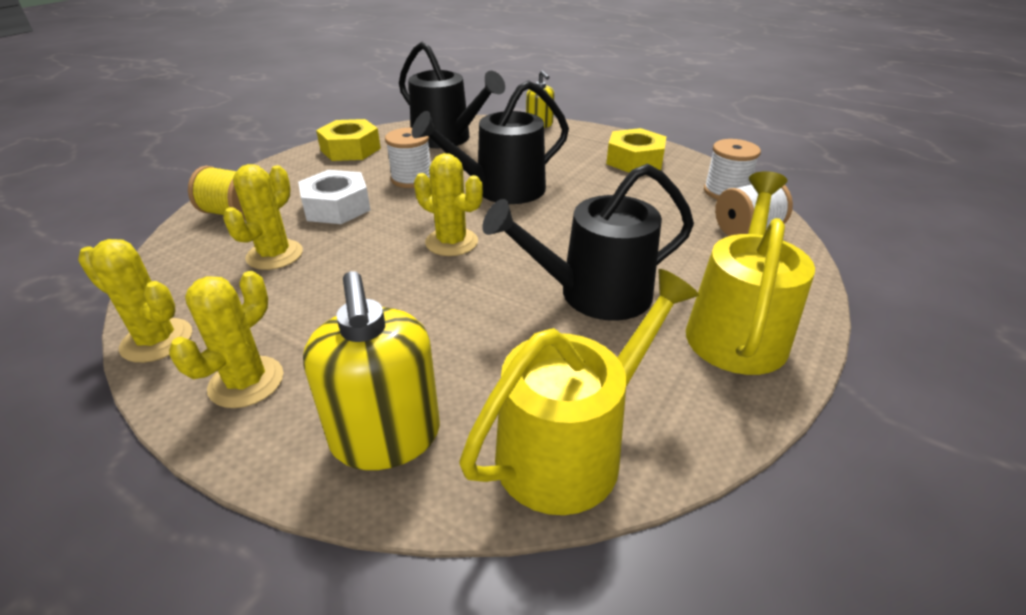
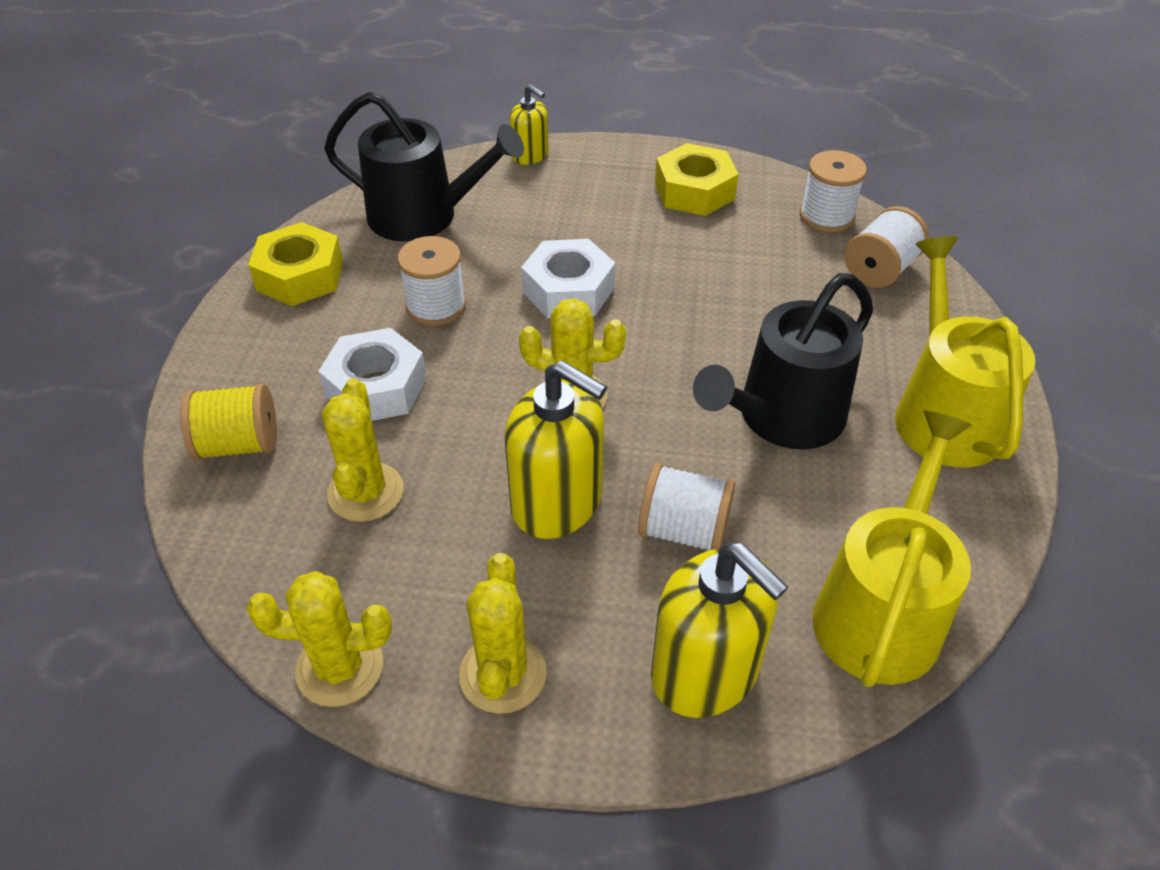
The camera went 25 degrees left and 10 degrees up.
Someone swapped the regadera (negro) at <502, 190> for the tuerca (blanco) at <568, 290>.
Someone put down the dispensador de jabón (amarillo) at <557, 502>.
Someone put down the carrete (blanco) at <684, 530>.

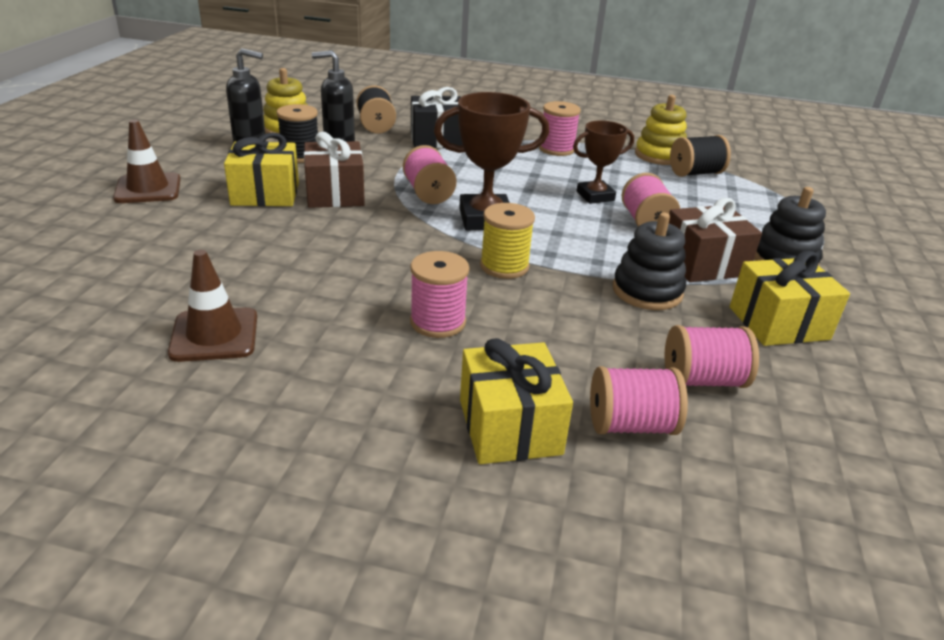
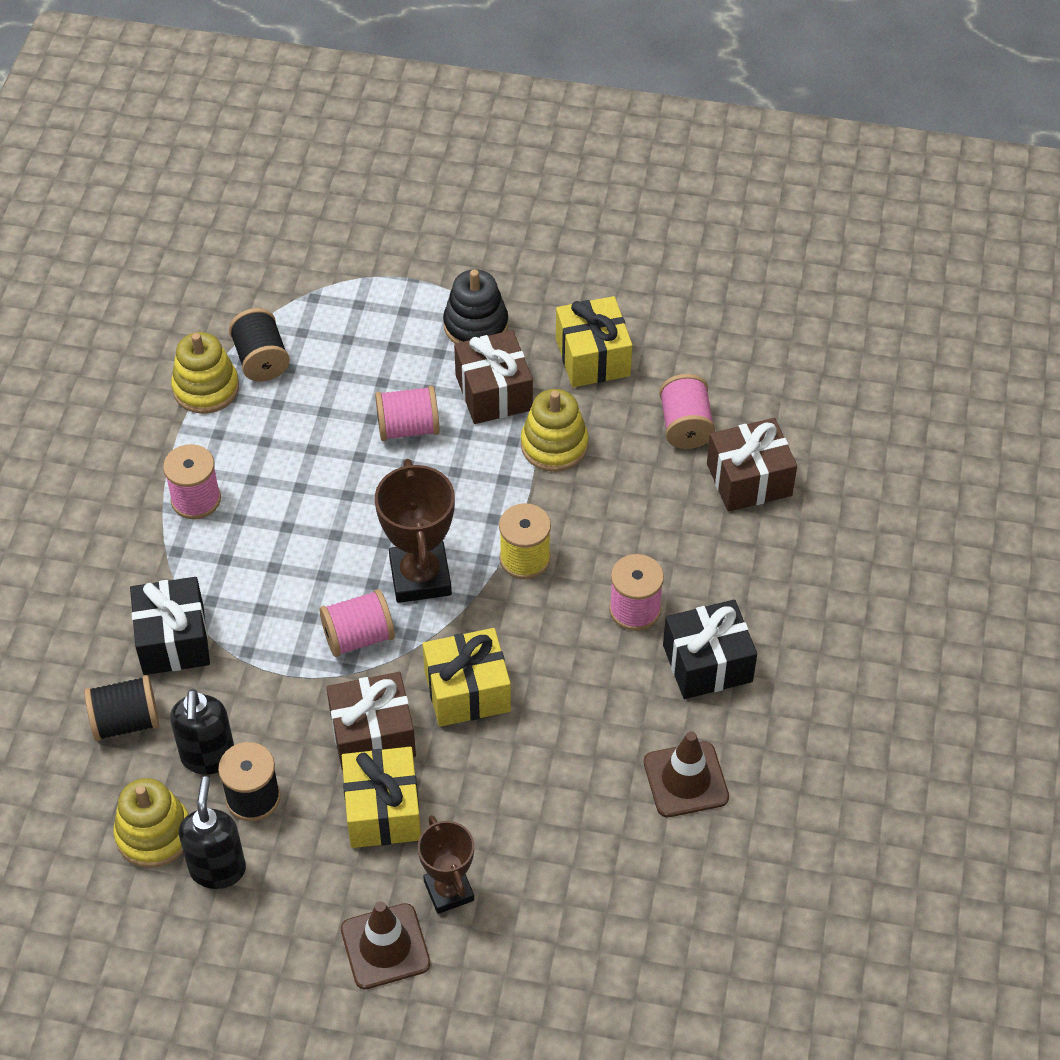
The camera went 90 degrees left and 20 degrees up.
Someone carried the trofeo (marrón) from <595, 196> to <448, 891>.
Someone repainted the juguete apilable (negro) at <647, 291>, which became the juguete apilable (amarillo) at <554, 445>.
Someone carried the regalo (amarillo) from <510, 427> to <467, 691>.
Someone swapped the carrete (rosa) at <630, 425> for the regalo (marrón) at <749, 480>.
Someone put down the regalo (negro) at <707, 663>.

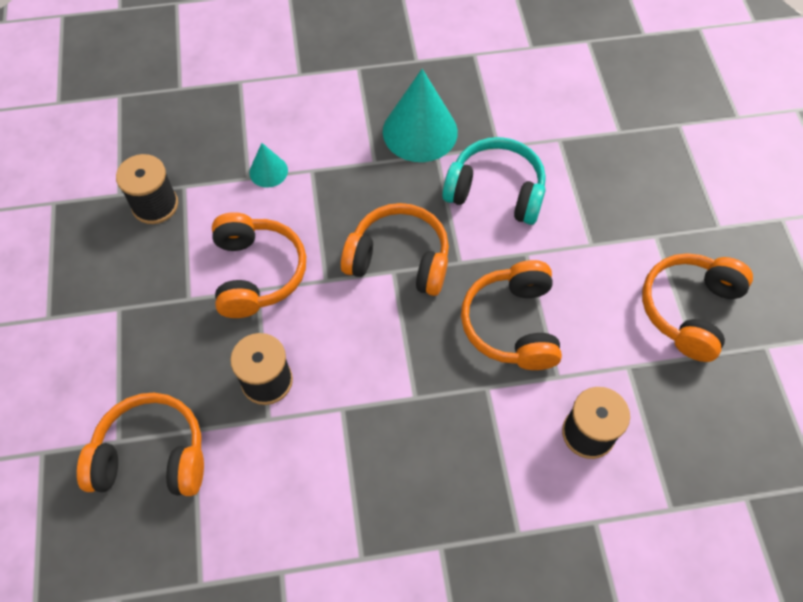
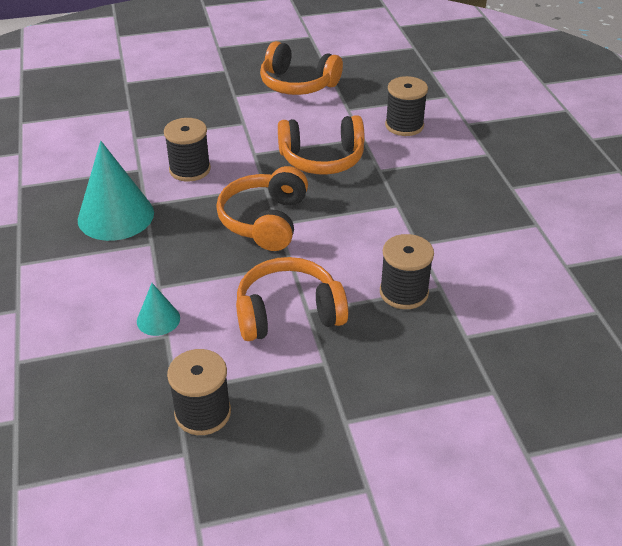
The camera went 95 degrees left and 20 degrees down.
Someone swapped the auriculares (turquesa) at <496, 191> for the carrete (negro) at <190, 169>.
Someone took away the auriculares (naranja) at <152, 456>.

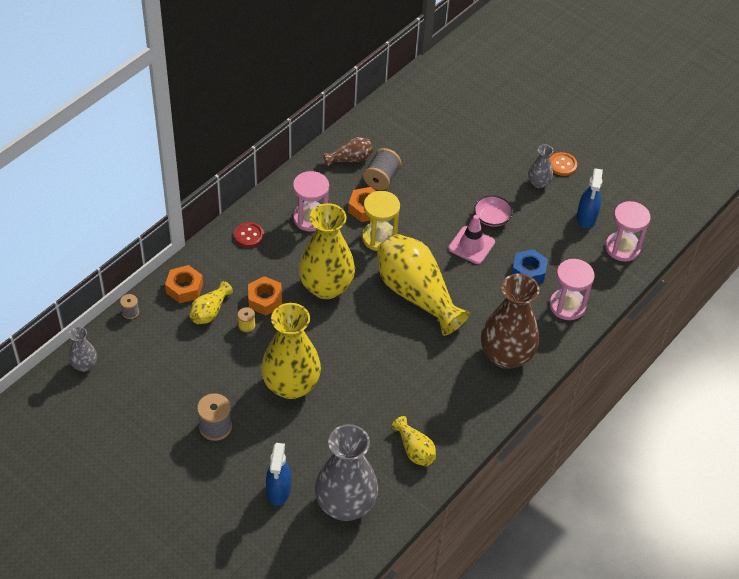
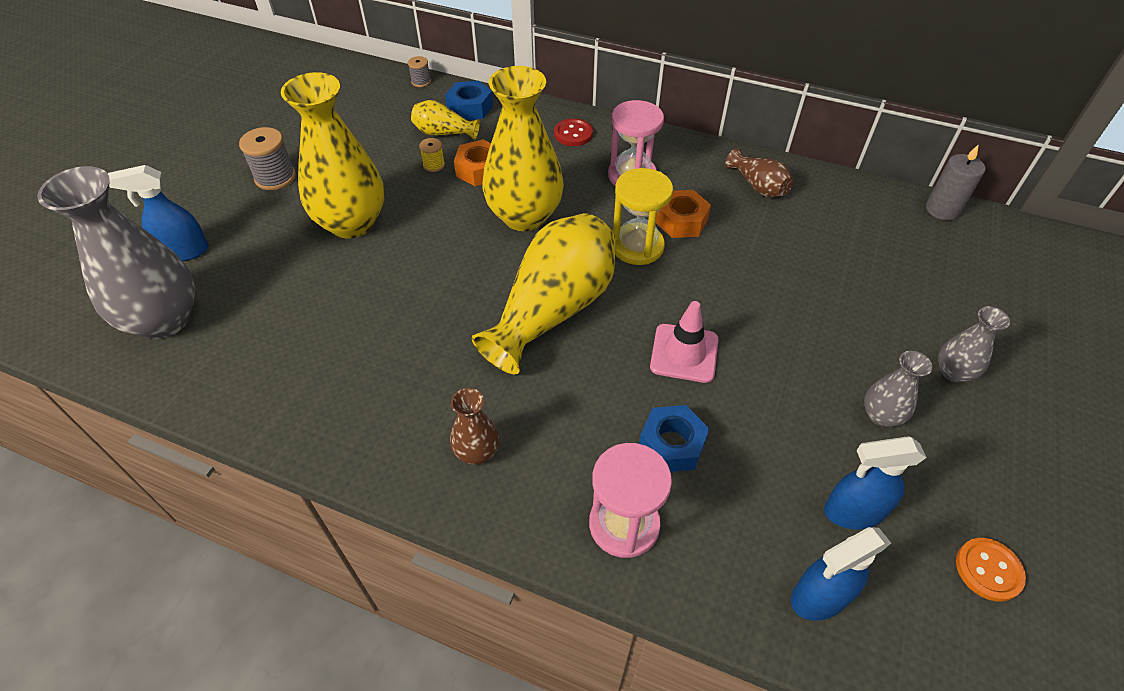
The camera went 75 degrees right and 0 degrees up.
Someone took away the carrete (gris) at <381, 178>.
Someone carried the botón (naranja) from <562, 165> to <988, 570>.
Someone took away the cuenco (rosa) at <492, 217>.
Someone swapped the reloj de arena (rosa) at <622, 248> for the pulverizador (azul) at <819, 597>.
Someone repainted the tuerca (naranja) at <184, 288>, which became the tuerca (azul) at <470, 108>.
Someone scaled the florero (marrón) at <506, 355> by 0.48.
Someone carried the florero (gris) from <84, 365> to <953, 372>.
Someone took away the florero (amarillo) at <414, 450>.
Someone put down the vela (gris) at <942, 209>.

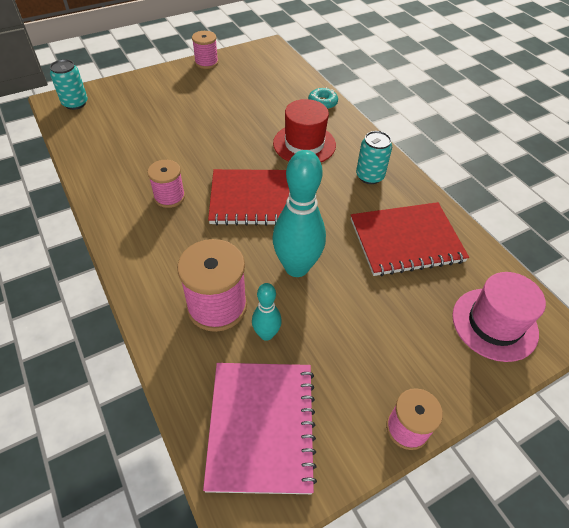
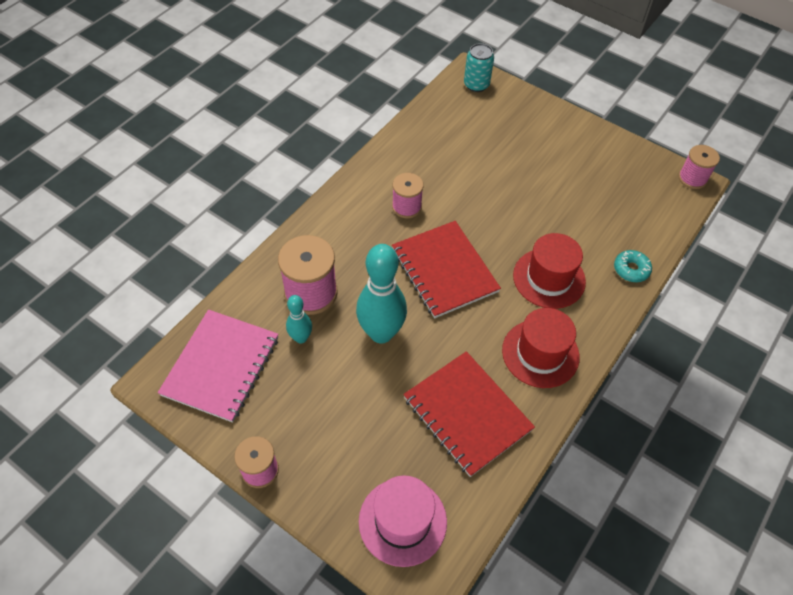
The camera went 65 degrees right and 5 degrees up.
Someone carried the carrete (rosa) from <206, 62> to <692, 178>.
Someone swapped the lata (turquesa) at <369, 176> for the sombrero (rojo) at <540, 353>.
Someone rotated the cuaderno (rosa) at <261, 426> by 45 degrees counterclockwise.

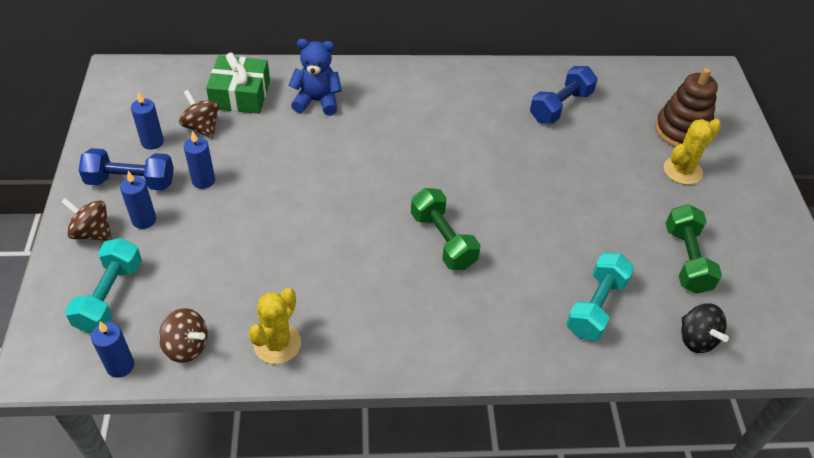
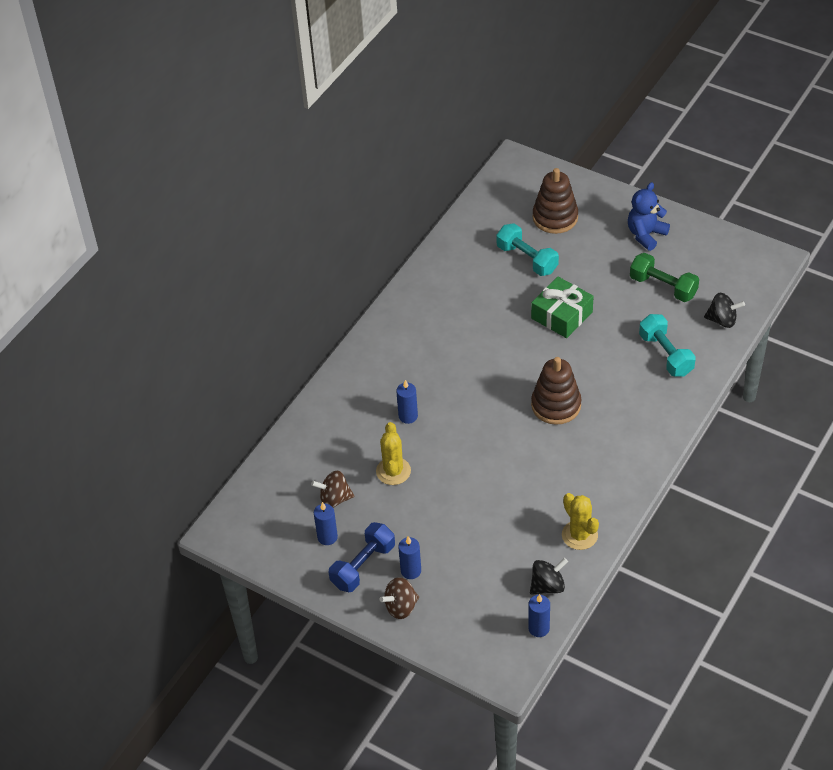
The camera went 50 degrees left and 0 degrees up.
Someone carried the osito (azul) from <317, 101> to <646, 235>.
Someone carried the regalo (verde) from <240, 95> to <562, 315>.
Someone took away the mancuerna (azul) at <560, 106>.
Someone carried the cactus (amarillo) from <682, 171> to <393, 471>.
Someone carried the vela (azul) from <203, 180> to <408, 416>.
Someone swapped the mancuerna (verde) at <442, 240> for the juguete apilable (marrón) at <556, 405>.
Someone carried the mancuerna (turquesa) from <110, 296> to <527, 259>.
Someone repainted the peonza (marrón) at <186, 346>, which became the peonza (negro) at <547, 586>.

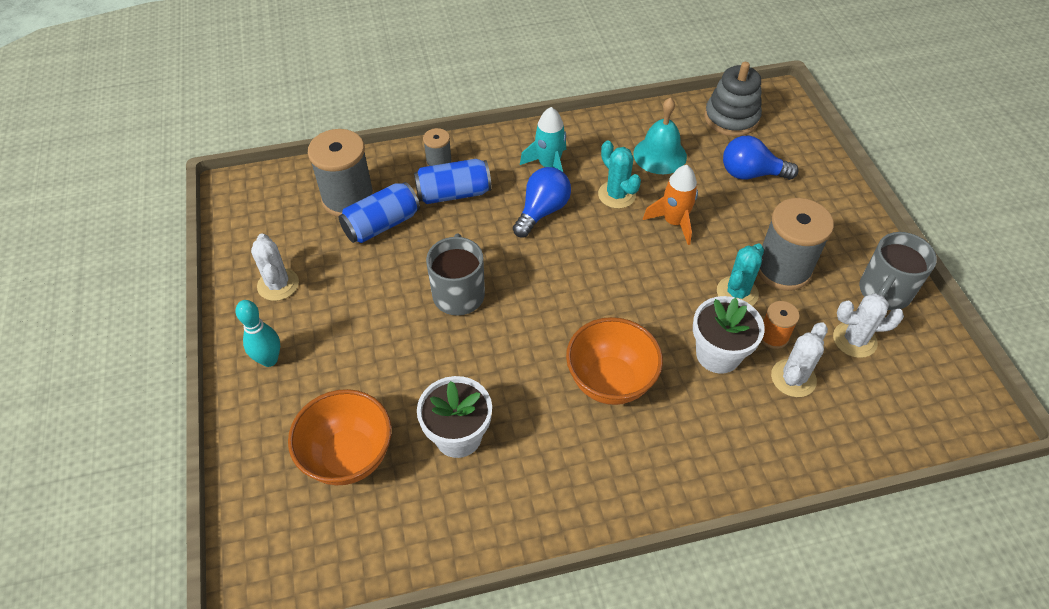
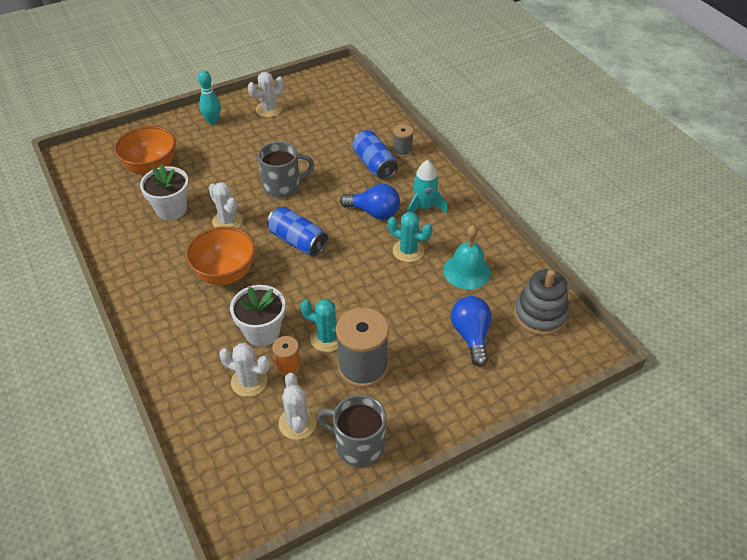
The camera went 75 degrees right and 5 degrees down.
Someone took away the carrete (gris) at <348, 199>.
Someone rotated the cactus (turquesa) at <616, 195> by 75 degrees clockwise.
Someone took away the cohete (naranja) at <674, 222>.
Someone carried the lata (azul) from <382, 225> to <297, 241>.
Someone put down the cactus (blanco) at <227, 221>.

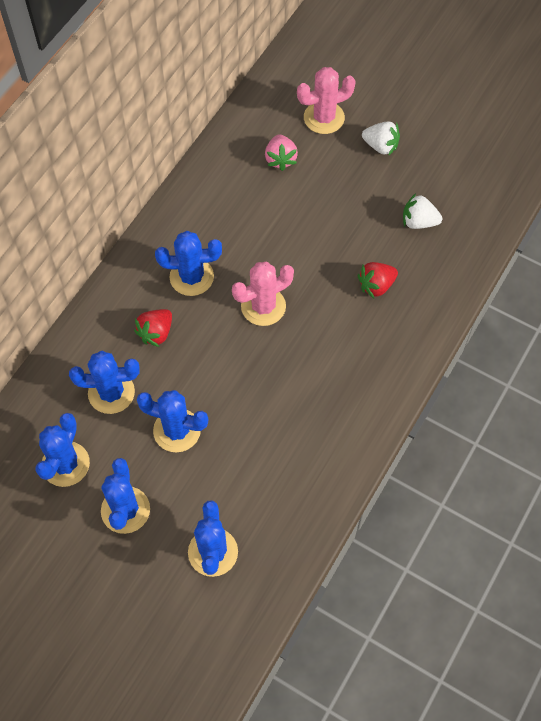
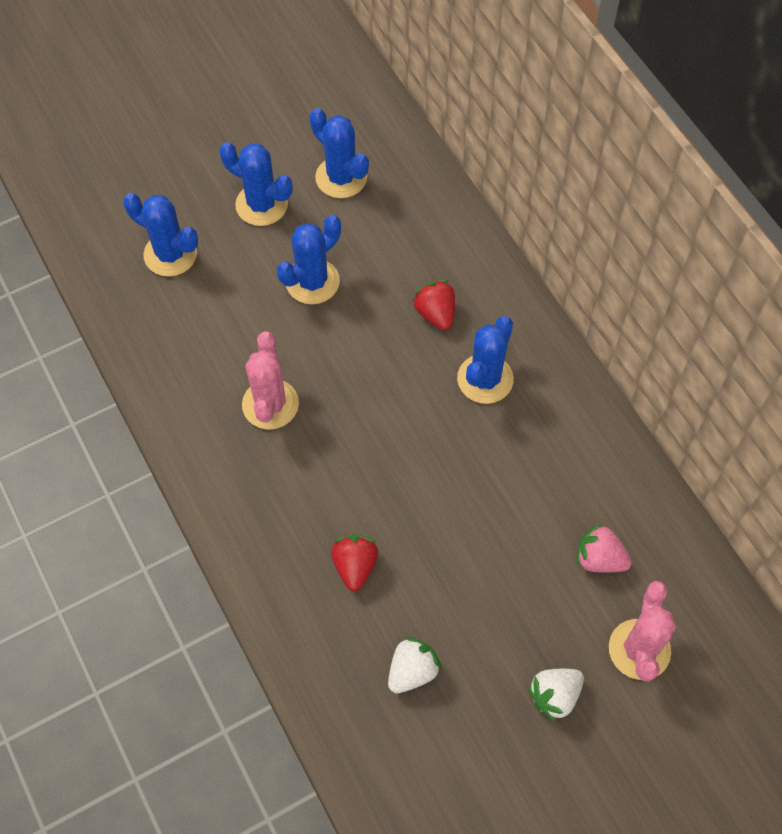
The camera went 120 degrees right and 0 degrees up.
Someone carried the cactus (rosa) from <263, 306> to <270, 404>.
Someone took away the cactus (azul) at <111, 393>.

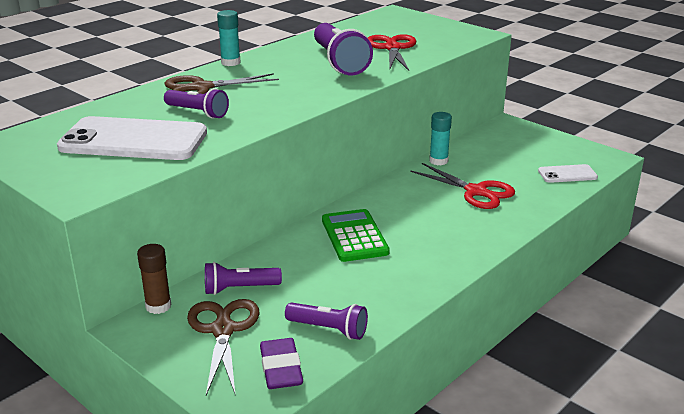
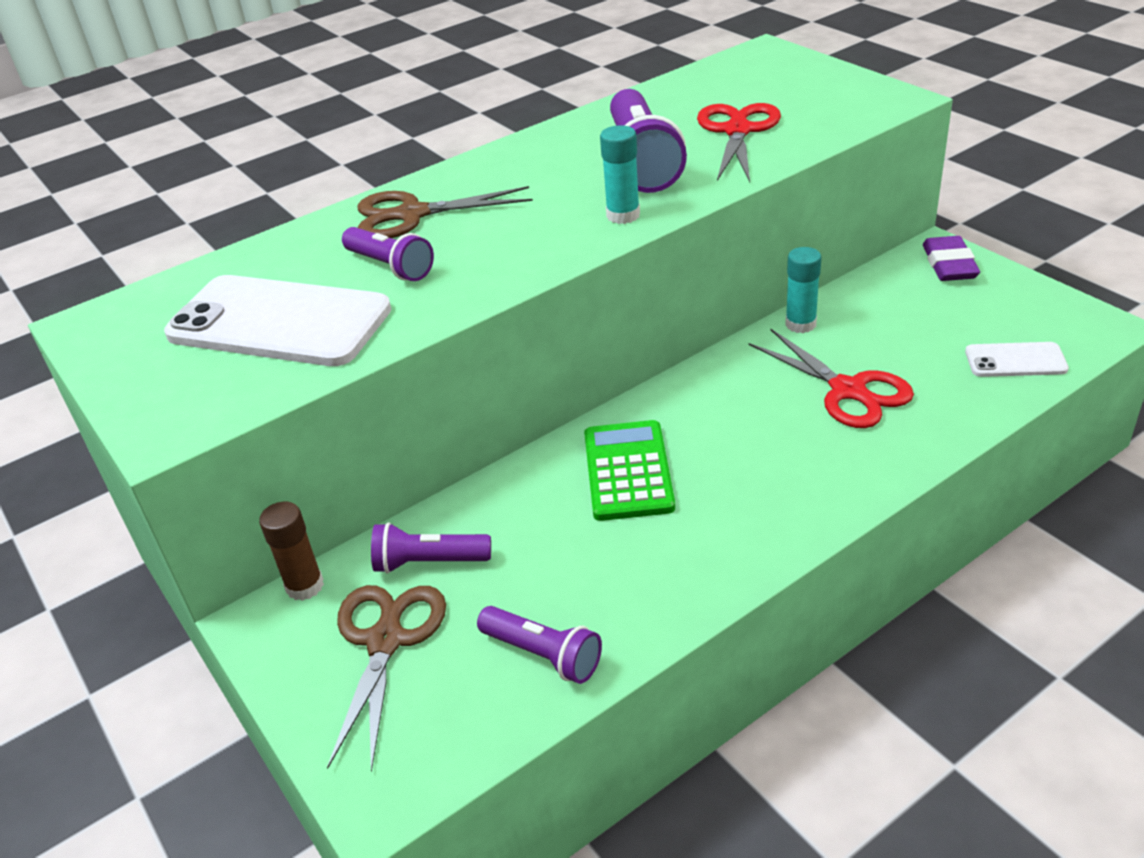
The camera went 15 degrees right and 10 degrees up.
Someone carried the barra de pegamento (turquesa) from <230, 62> to <623, 215>.
Someone carried the goma de borrar (morado) from <281, 368> to <949, 265>.

